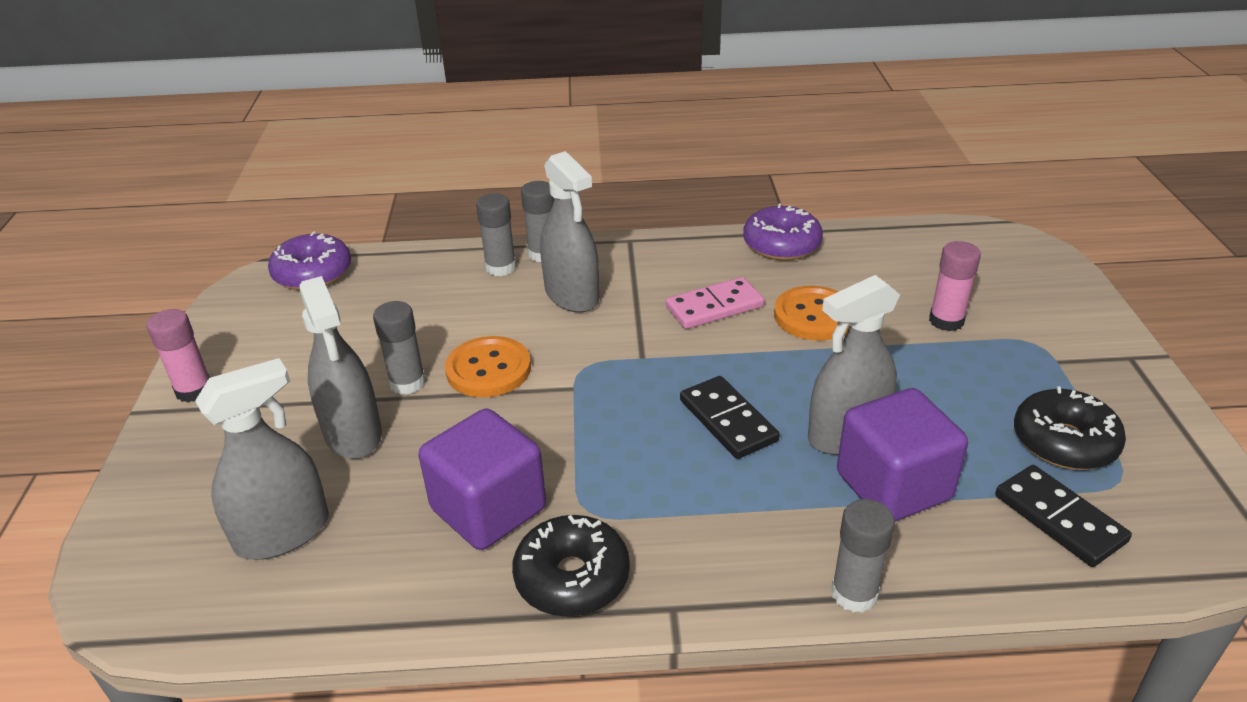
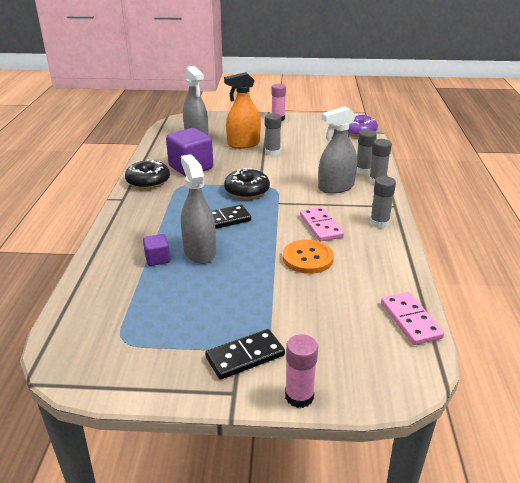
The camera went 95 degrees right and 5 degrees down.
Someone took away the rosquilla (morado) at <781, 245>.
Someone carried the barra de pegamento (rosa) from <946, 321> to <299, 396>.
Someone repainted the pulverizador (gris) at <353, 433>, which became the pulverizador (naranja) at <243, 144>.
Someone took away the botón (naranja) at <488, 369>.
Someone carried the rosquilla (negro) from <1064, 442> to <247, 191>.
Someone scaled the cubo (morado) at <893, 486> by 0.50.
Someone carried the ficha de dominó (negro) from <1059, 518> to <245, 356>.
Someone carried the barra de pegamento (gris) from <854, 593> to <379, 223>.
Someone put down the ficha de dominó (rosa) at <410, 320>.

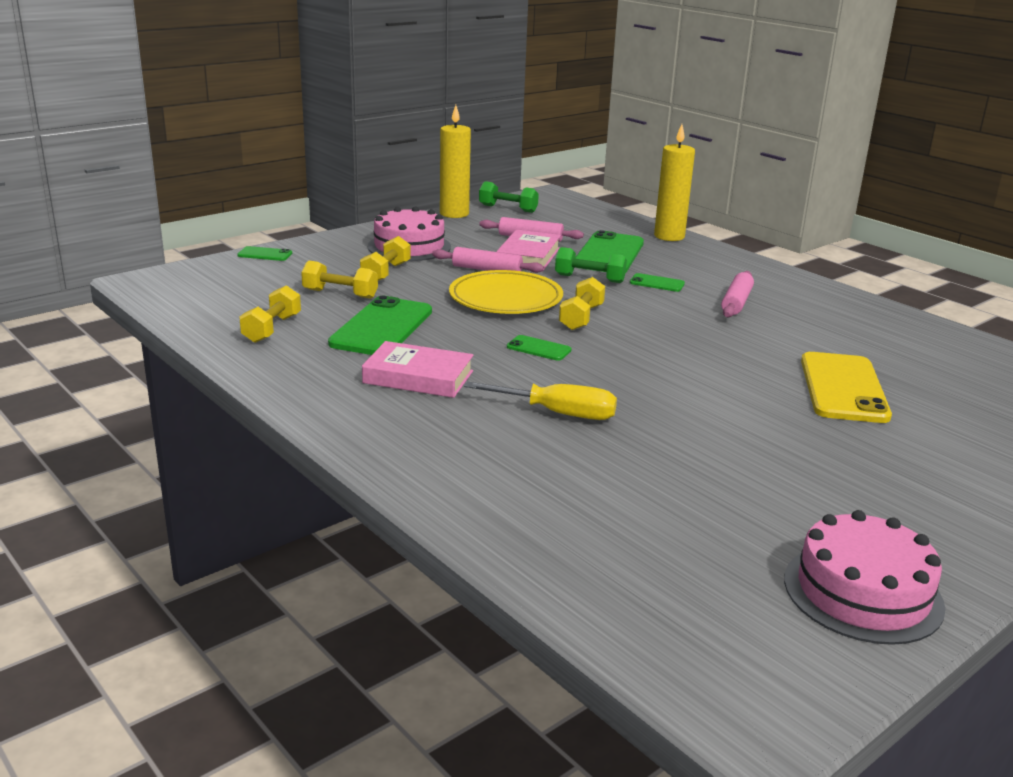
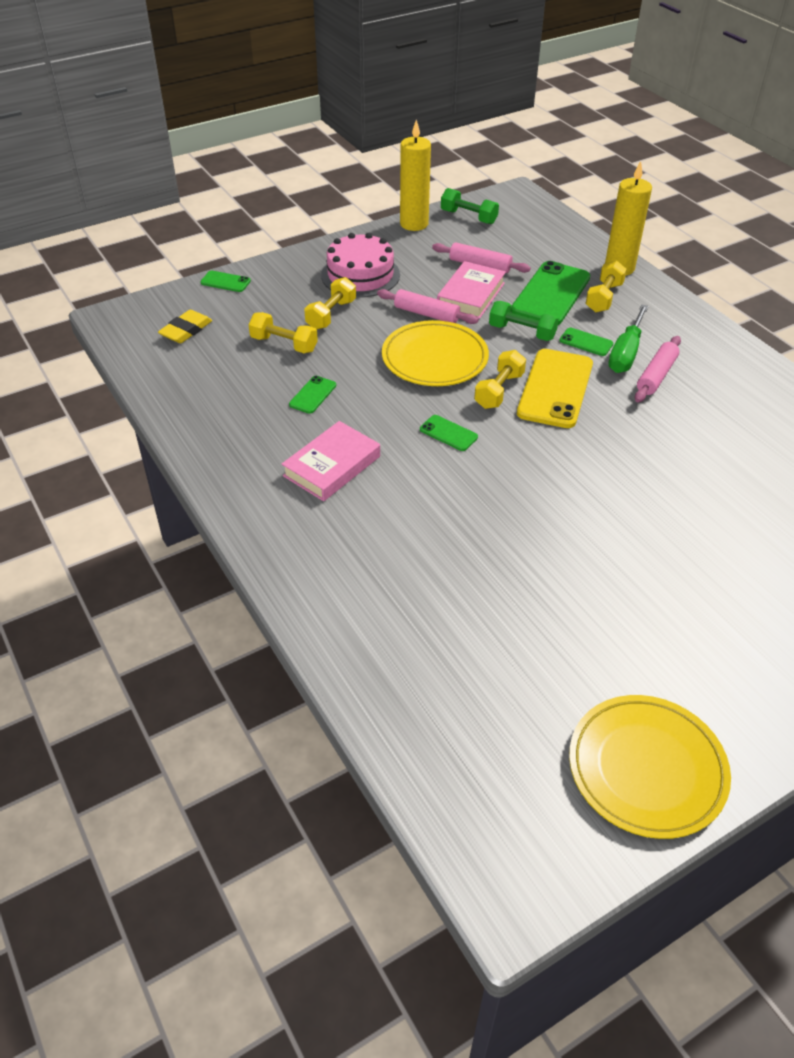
The camera went 10 degrees right and 20 degrees up.
Someone carried the mancuerna (amarillo) from <272, 329> to <604, 298>.
Someone scaled the móvil (verde) at <382, 327> by 0.47.
Someone rotated the libro (rosa) at <418, 377> by 75 degrees counterclockwise.
Someone carried the móvil (amarillo) from <843, 388> to <555, 389>.
Someone took away the destornillador (amarillo) at <557, 413>.
Someone swapped the tarta (rosa) at <862, 592> for the plato (amarillo) at <646, 768>.
Someone put down the destornillador (verde) at <625, 353>.
Someone put down the goma de borrar (amarillo) at <186, 330>.

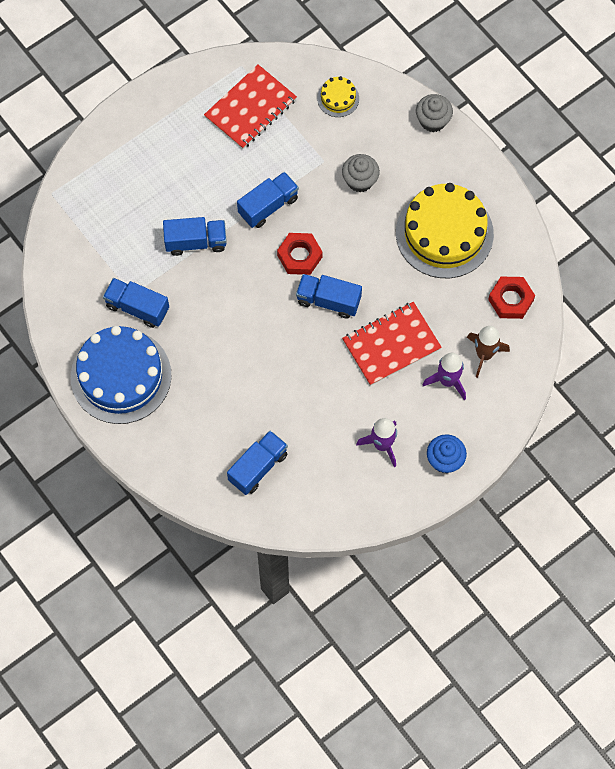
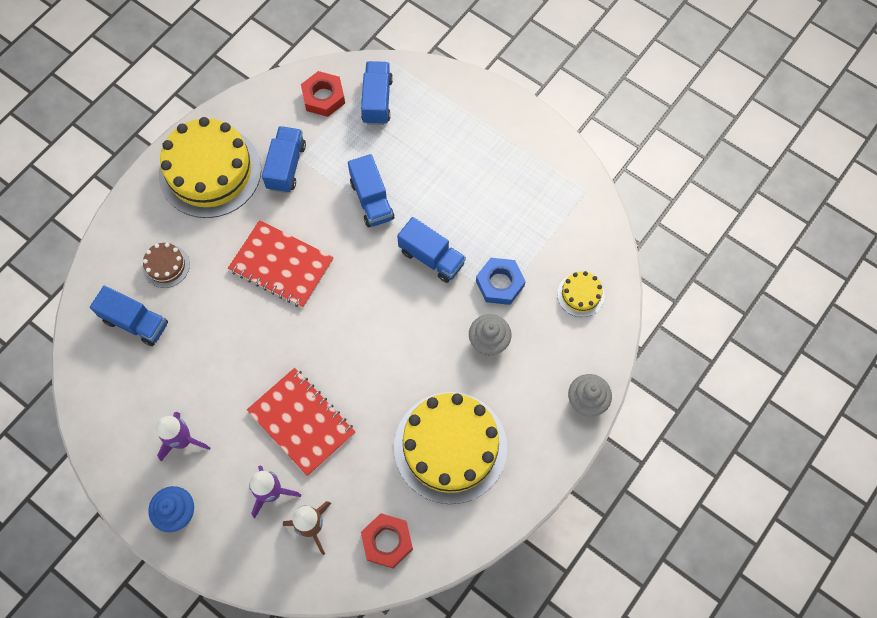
The camera went 75 degrees right and 0 degrees up.
Someone carried the cuaderno (rojo) from <250, 108> to <281, 265>.
Someone carried the tuerca (rojo) from <299, 256> to <323, 97>.
Someone carried the camión (azul) from <328, 301> to <377, 101>.
Someone repainted the tarta (azul) at <121, 376>, which became the tarta (amarillo) at <210, 171>.
Someone put down the tarta (marrón) at <166, 266>.
Someone put down the tuerca (azul) at <500, 283>.

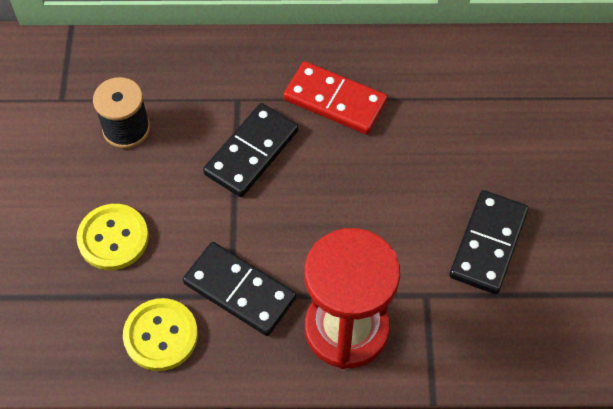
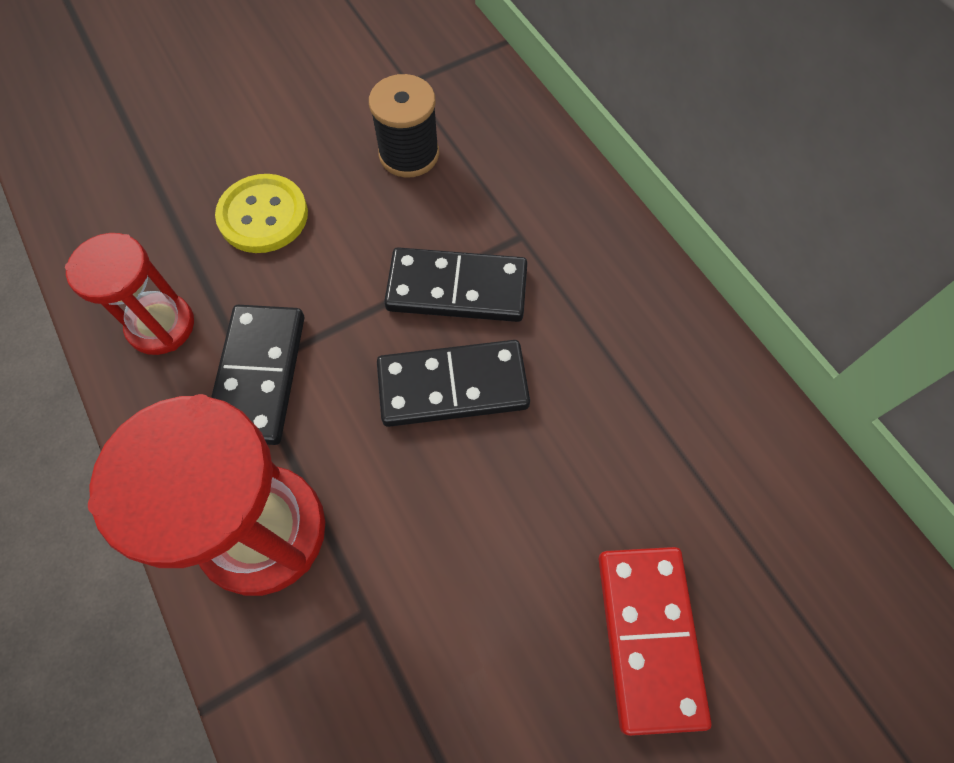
The camera went 60 degrees right and 5 degrees up.
Someone carried the ficha de dominó (rojo) from <335, 101> to <648, 637>.
Someone carried the ficha de dominó (negro) from <488, 244> to <452, 386>.
Someone swapped the botón (amarillo) at <161, 335> for the reloj de arena (rojo) at <161, 326>.

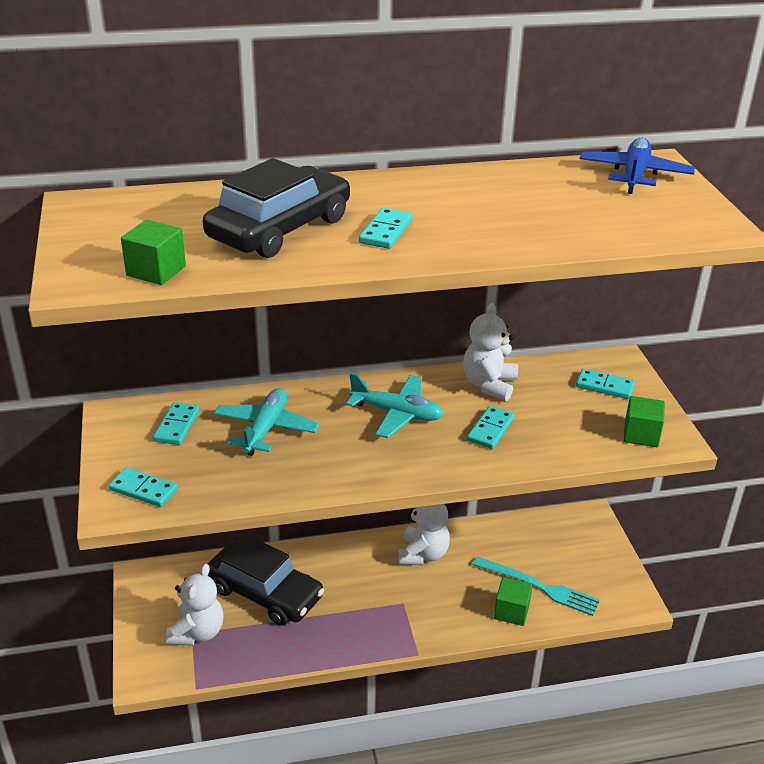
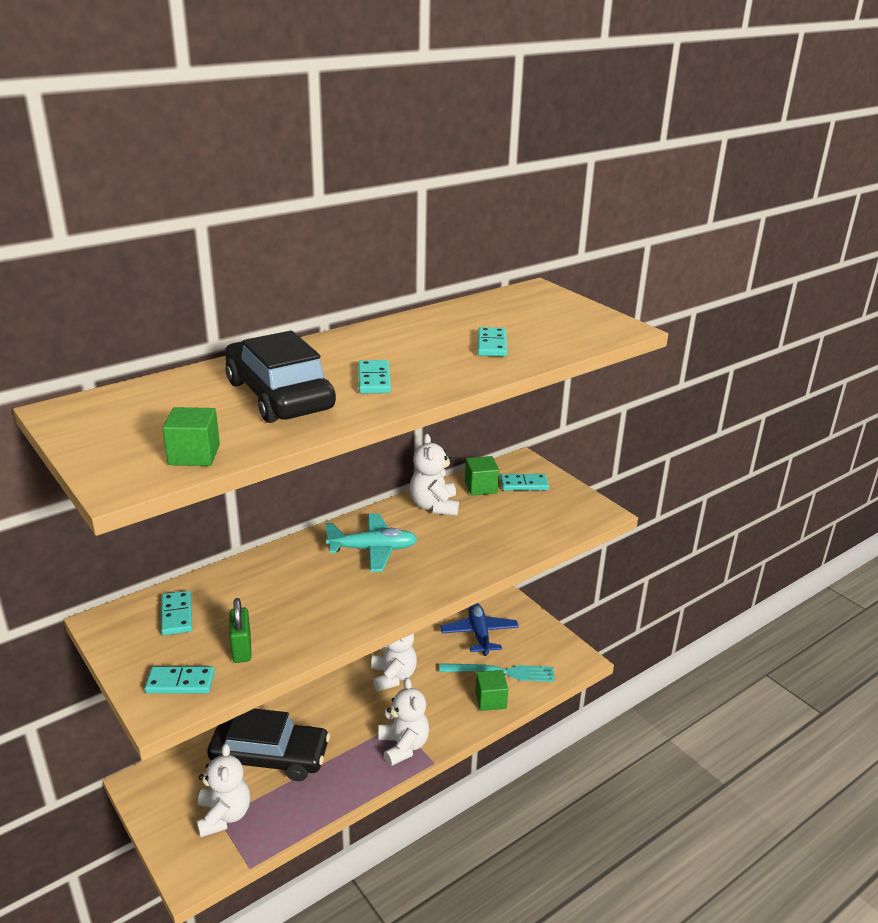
The camera went 25 degrees left and 5 degrees down.
Someone carried the avión (azul) from <634, 175> to <479, 634>.
Someone rotated the coche (negro) at <280, 228> by 45 degrees counterclockwise.
Someone took away the avión (turquesa) at <266, 429>.
Someone carried the cubo (verde) from <641, 435> to <481, 487>.
Someone carried the ficha de dominó (turquesa) from <490, 429> to <492, 345>.
Someone put down the candado (verde) at <242, 649>.
Someone put down the osito (blanco) at <403, 746>.

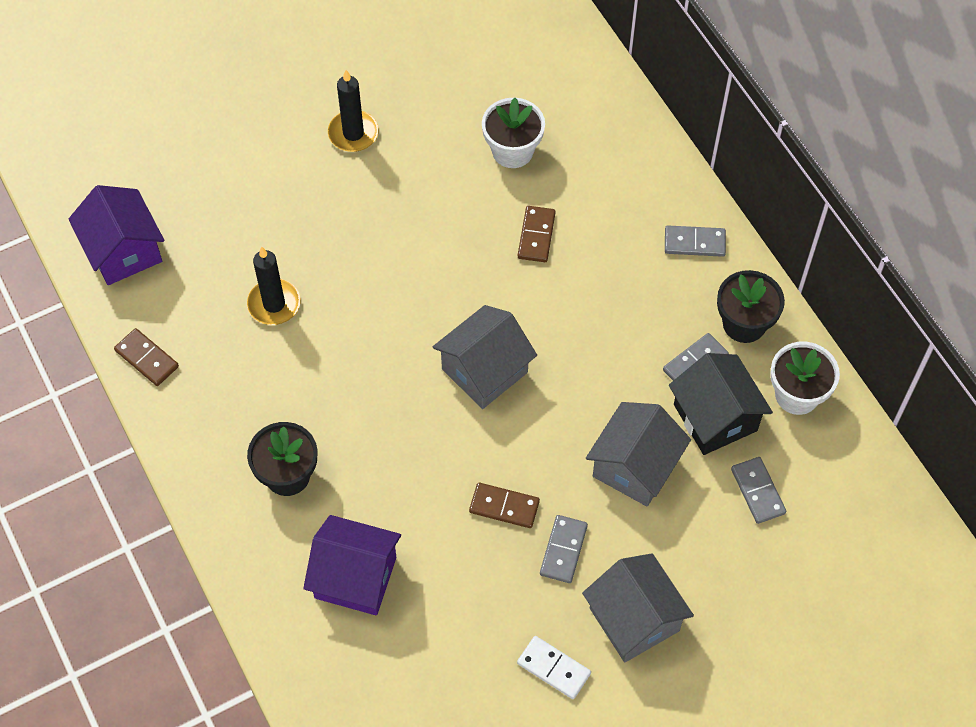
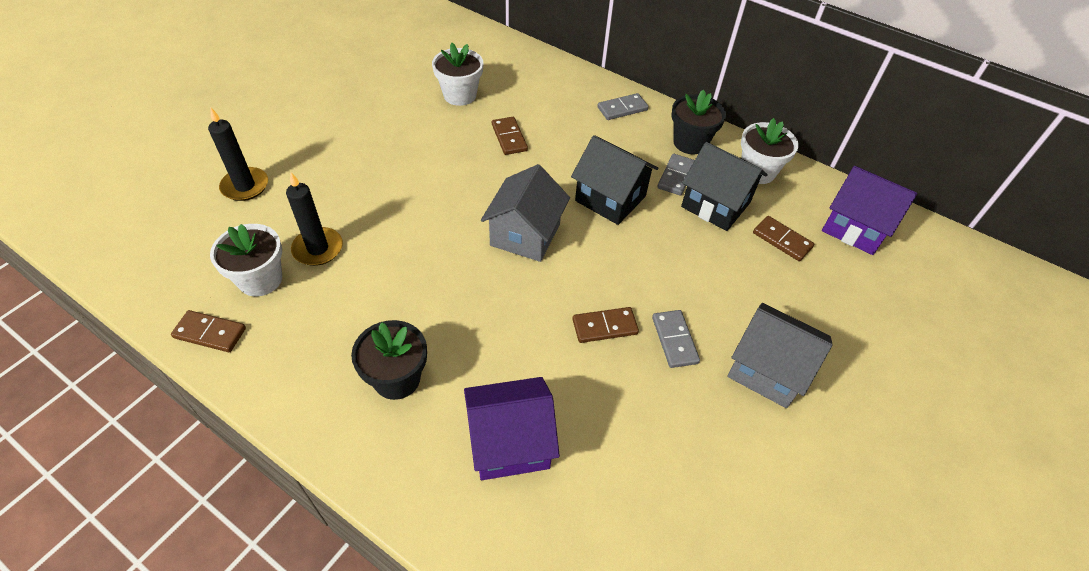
The camera went 30 degrees left and 10 degrees down.
Someone carried the vela (negro) from <353, 133> to <245, 186>.
Someone carried the casa (morado) from <123, 251> to <855, 227>.
Someone took away the casa (gris) at <635, 466>.
Someone repainted the ficha de dominó (gris) at <757, 491>, which became the ficha de dominó (marrón) at <782, 240>.
Someone took away the ficha de dominó (blanco) at <554, 668>.
Someone put down the casa (negro) at <610, 198>.
Someone put down the maceta (blanco) at <260, 279>.

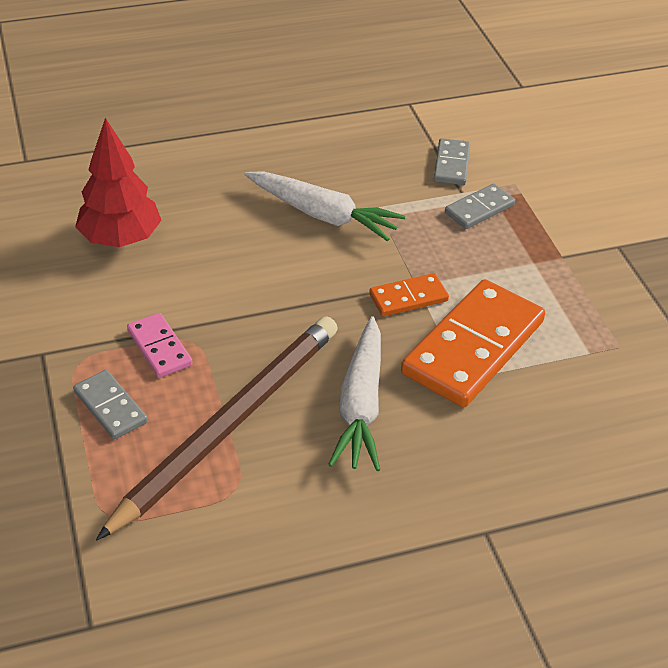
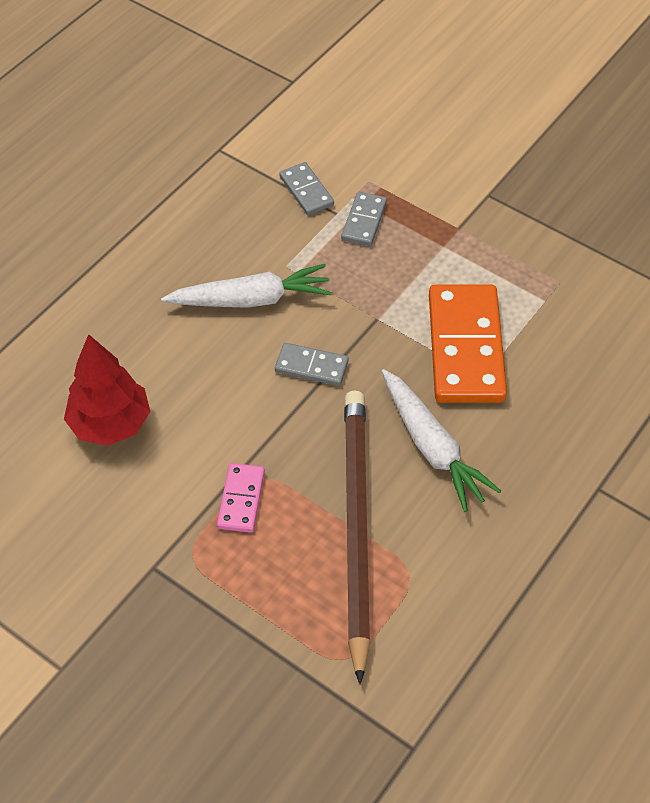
The camera went 35 degrees left and 10 degrees up.
Someone took away the ficha de dominó (naranja) at <408, 298>.
Someone rotated the ficha de dominó (rosa) at <159, 348> by 75 degrees clockwise.
Someone carried the ficha de dominó (gris) from <110, 407> to <311, 366>.

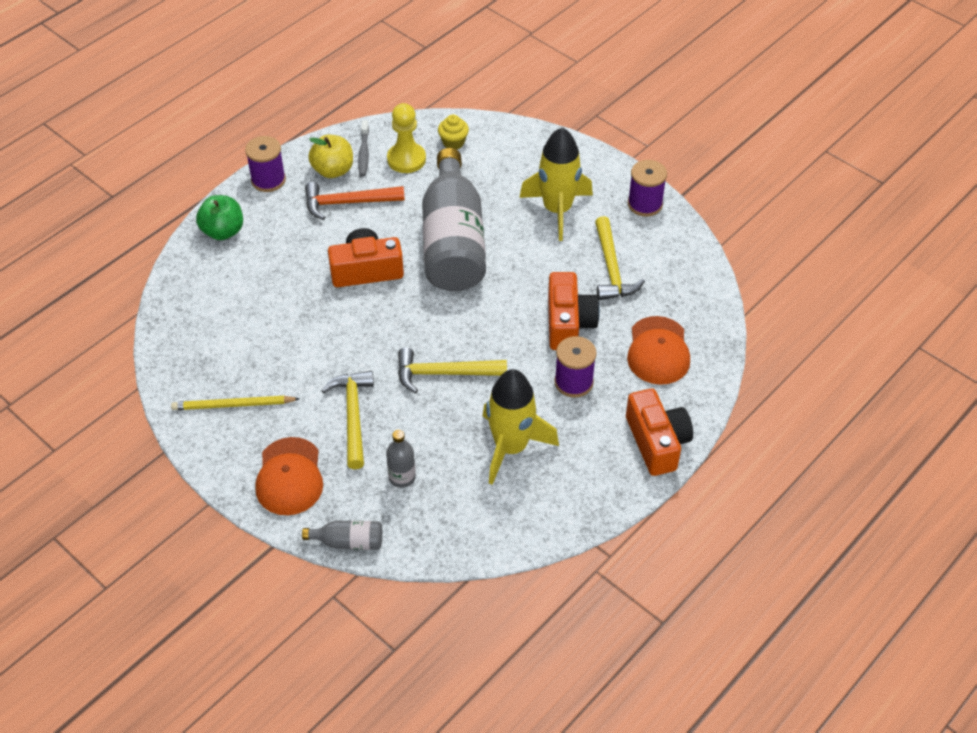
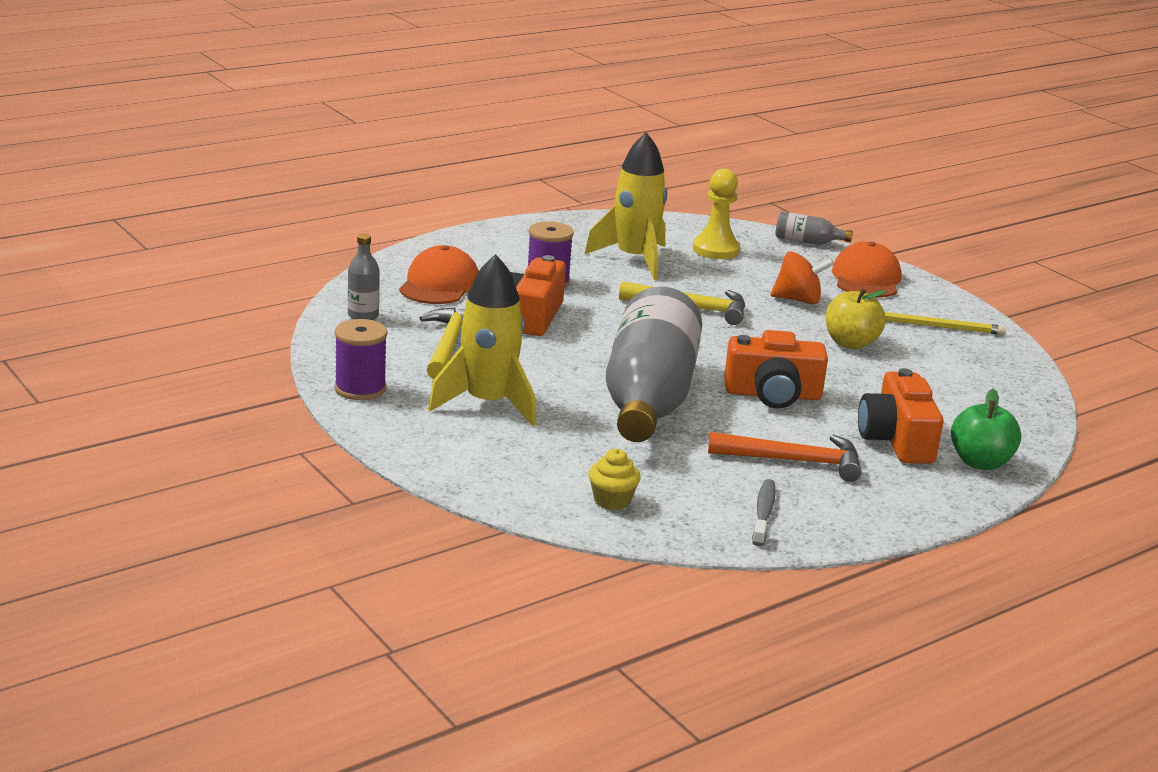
The camera went 170 degrees left and 25 degrees down.
Someone carried the peón (amarillo) from <406, 159> to <715, 249>.
Someone carried the manzana (amarillo) from <333, 170> to <850, 343>.
Someone took away the carrete (morado) at <268, 180>.
Someone swapped the martillo (amarillo) at <353, 416> for the peonza (naranja) at <798, 300>.
Someone carried the cámara (naranja) from <657, 442> to <896, 440>.
Someone carried the botella (gris) from <402, 477> to <363, 316>.

